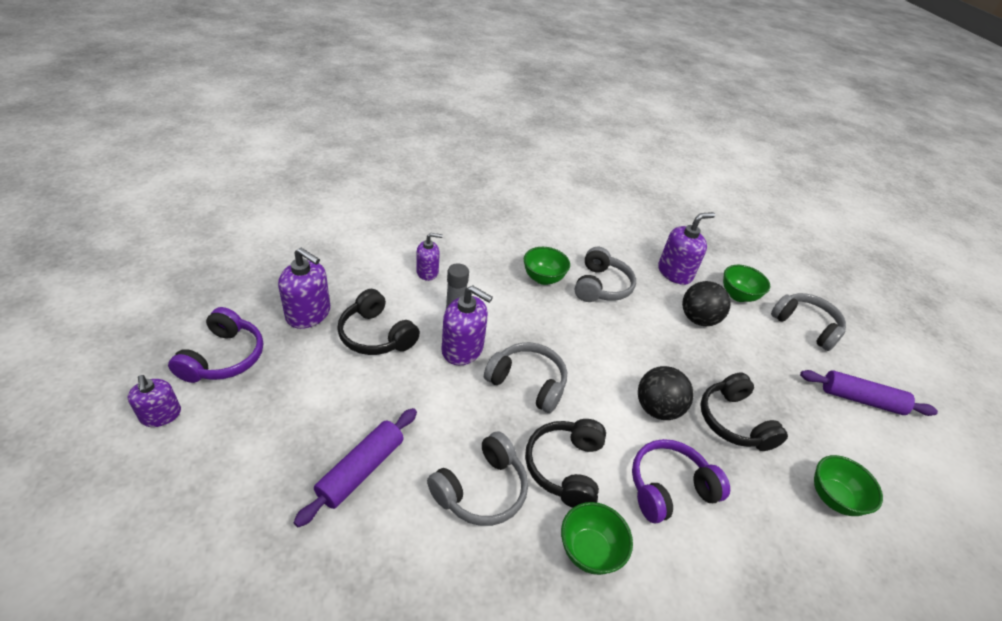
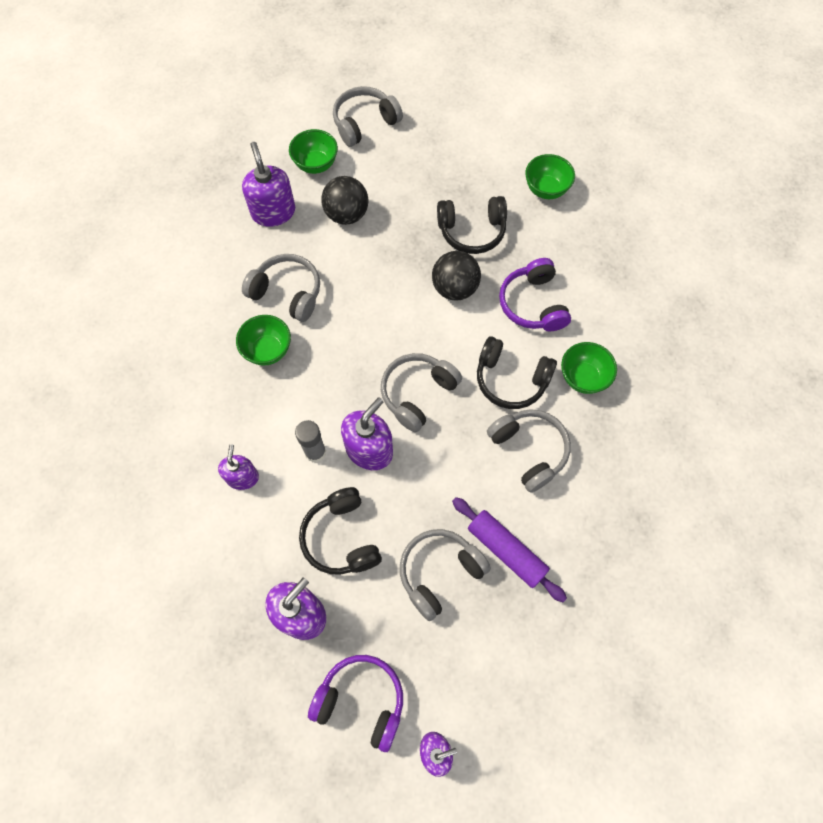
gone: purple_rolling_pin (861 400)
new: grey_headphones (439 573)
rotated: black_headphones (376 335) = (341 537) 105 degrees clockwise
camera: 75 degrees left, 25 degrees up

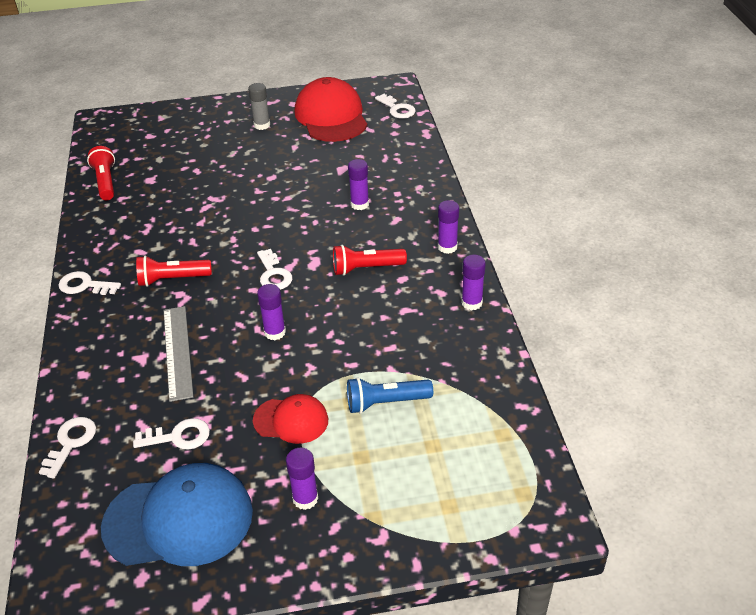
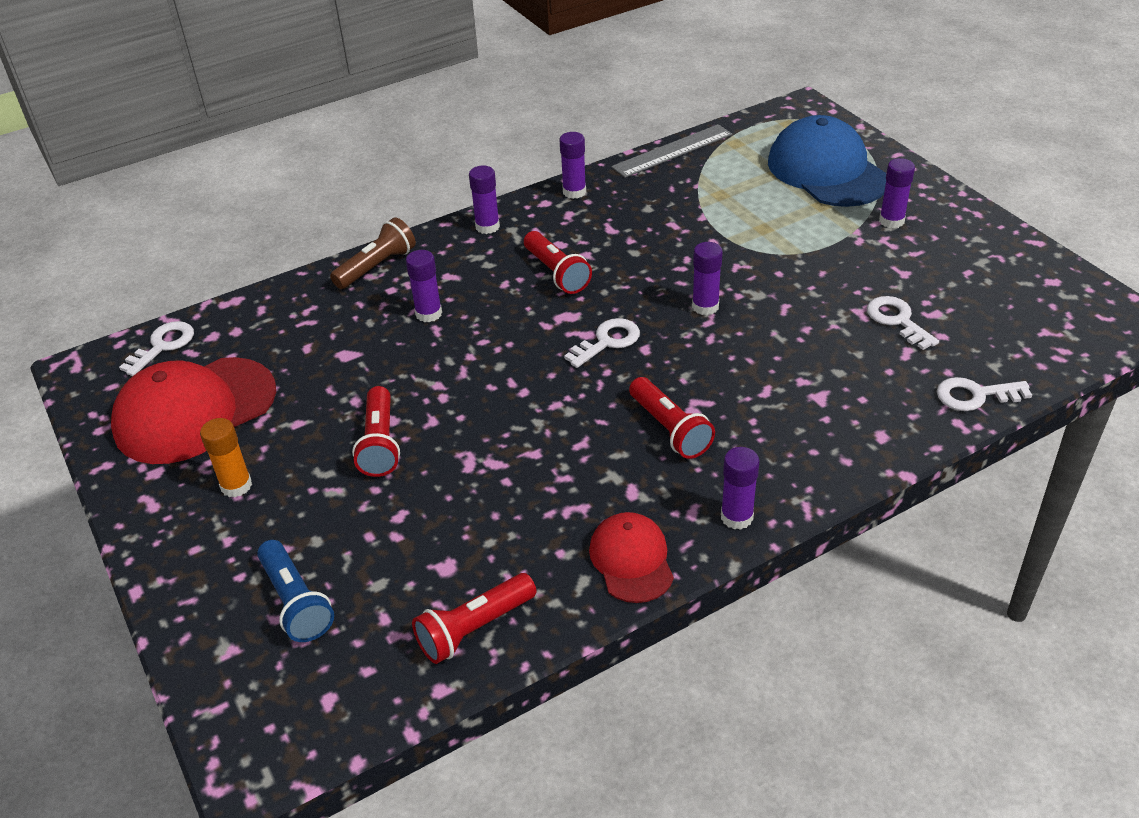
new: brown_flashlight (376 266); red_flashlight (380 443)
shifted: blue_cap (179 519) to (827 171); grey_ruler (177 352) to (672 151); red_cap (291 420) to (631 560); blue_flashlight (386 403) to (296 602)
swapped: white_key (84 285) to purple_glue_stick (736 517)
repainted: grey_glue_stick (262 125) to orange_glue_stick (236 486)
camera: 110 degrees left, 0 degrees up

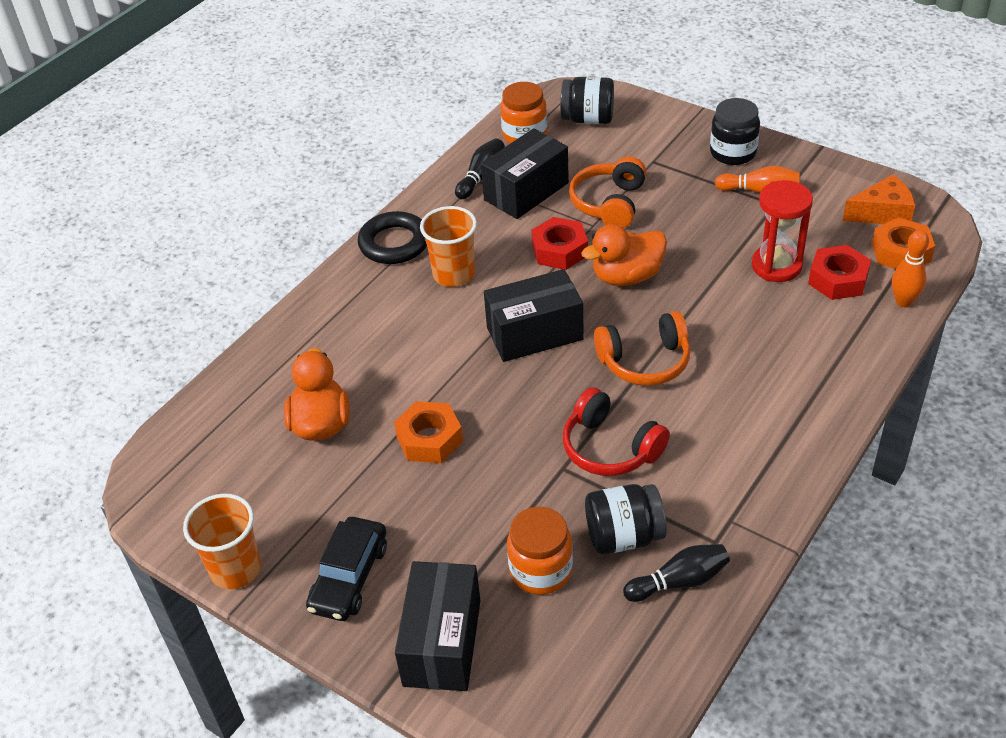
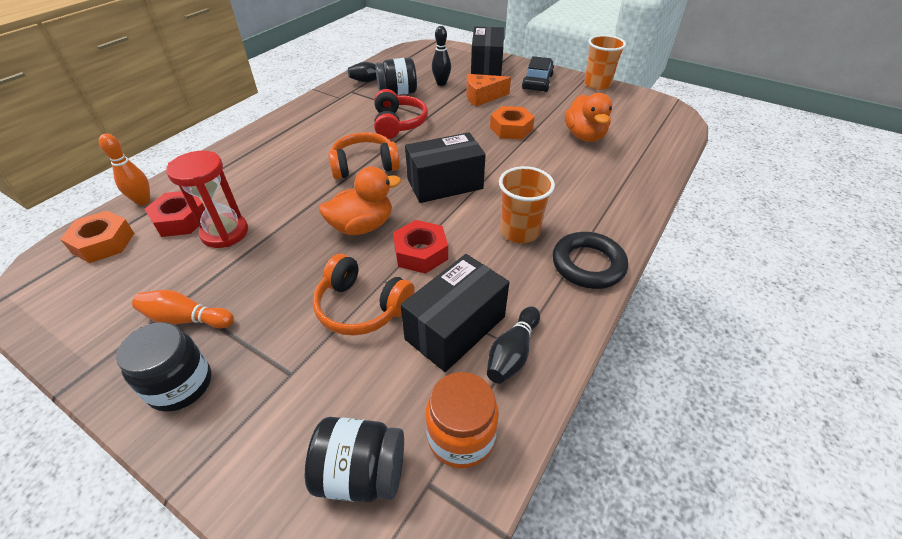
shifted: orange_cheese (882 213) to (482 97)
swapped: orange_jar (541 570) to black_bowling_pin (441 83)
rotated: red_headphones (610 448) = (398 124) 45 degrees clockwise; orange_headphones (609 203) = (361 307) 105 degrees clockwise
camera: 175 degrees right, 0 degrees up

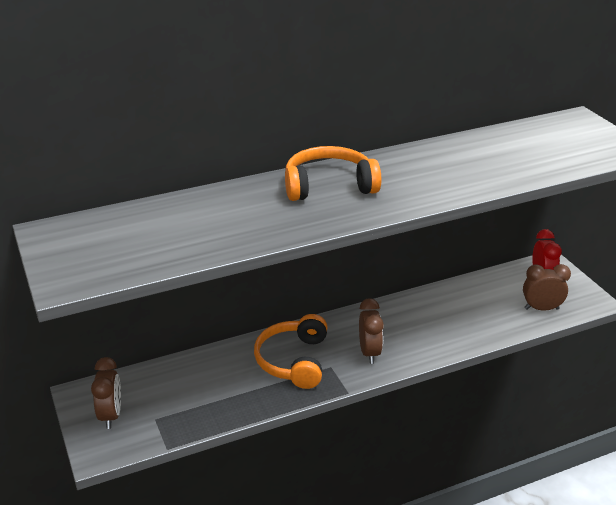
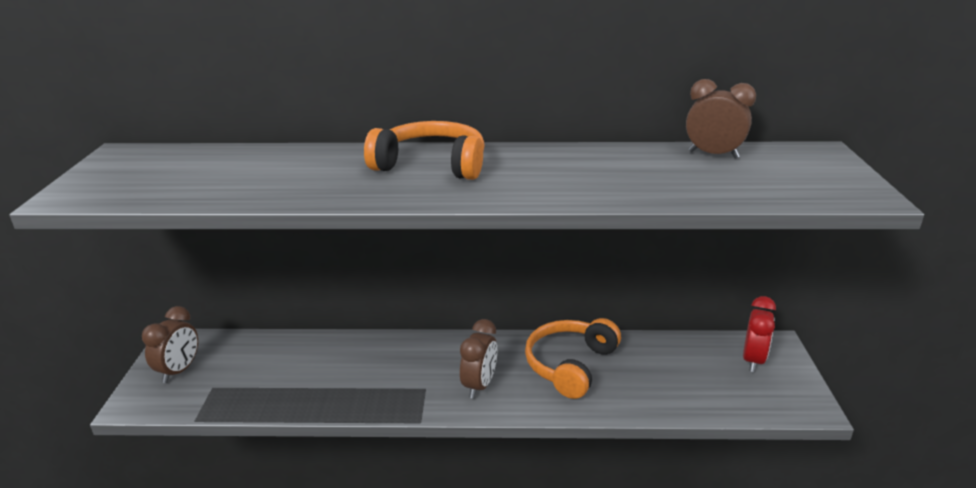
shifted: orange_headphones (293 360) to (570 365); brown_clock (541 309) to (713 155)
camera: 25 degrees right, 5 degrees down

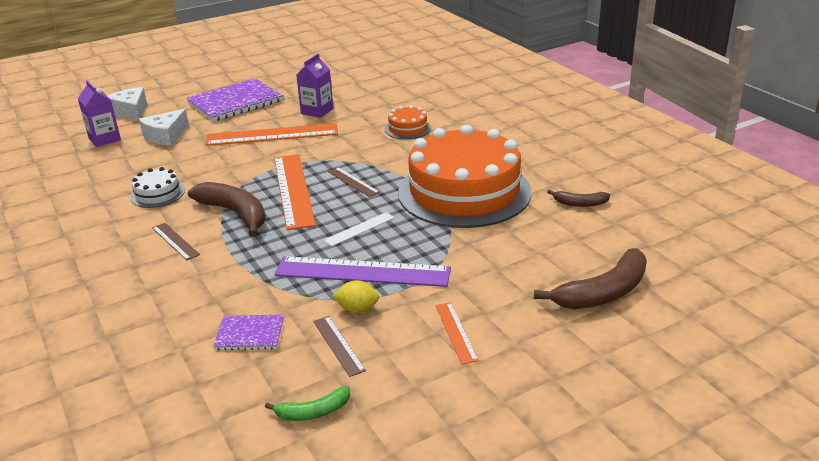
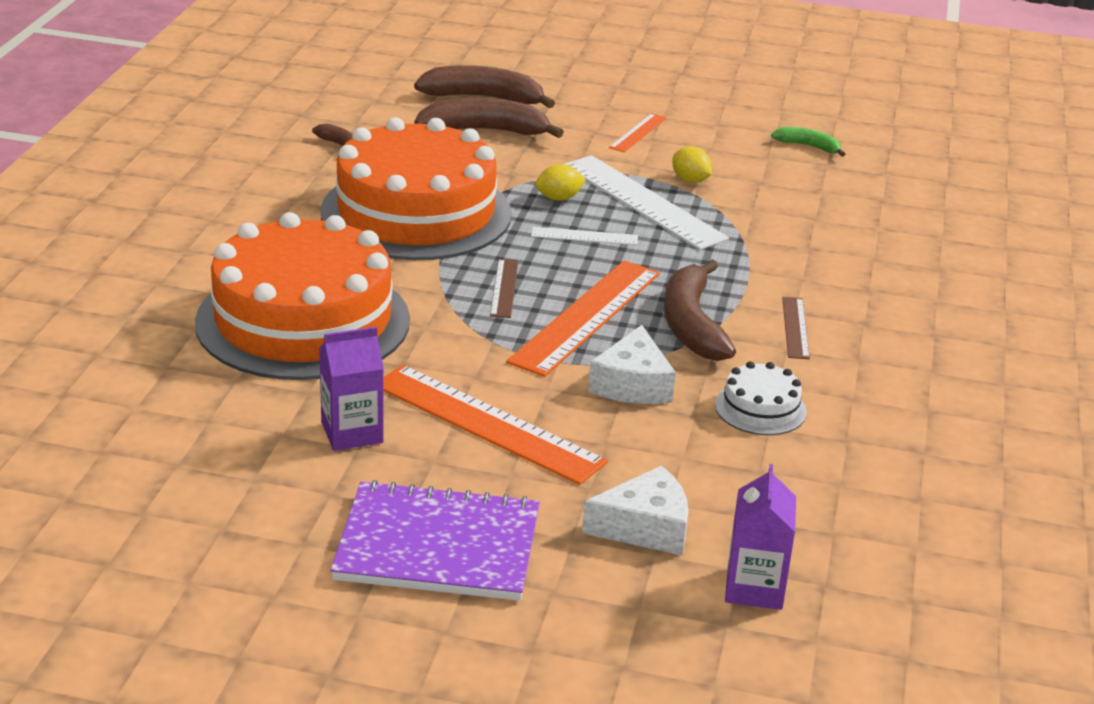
gone: purple_notebook (250 334); brown_ruler (338 345)
new: brown_banana (484 131); yellow_lemon (559 198)
shifted: white_cheese (131 111) to (632 384)
repainted: purple_ruler (362 272) to white_ruler (643 201)
scaled: orange_cake (408 128) = (303 321) x2.45
camera: 140 degrees left, 0 degrees up

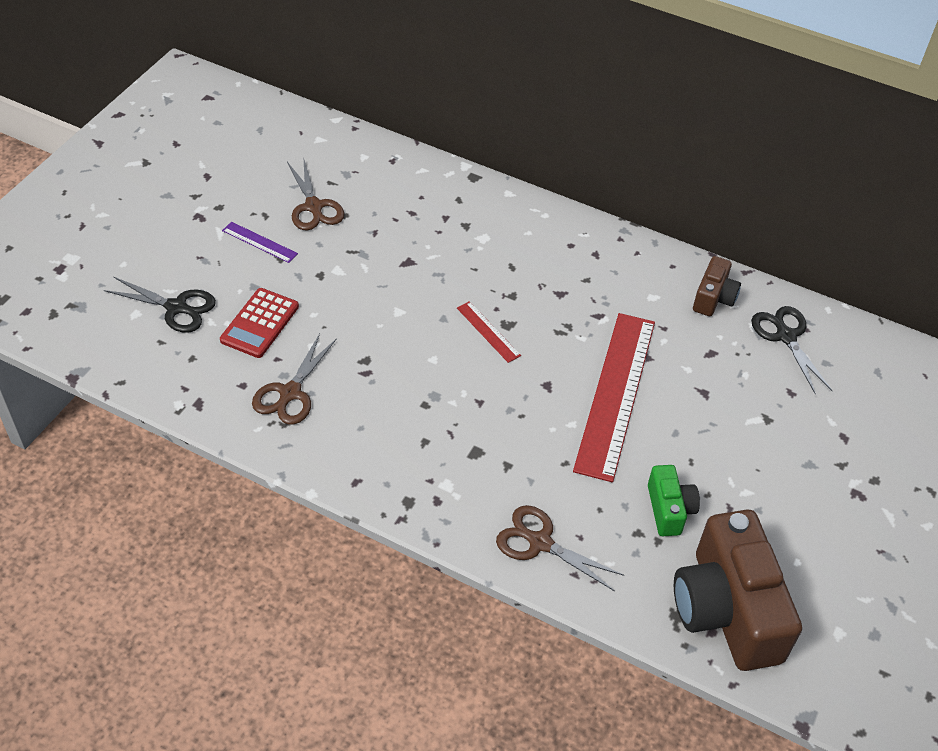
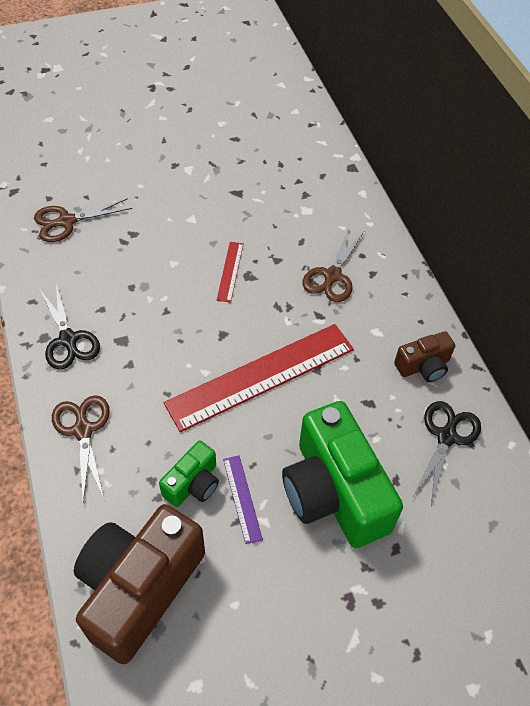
gone: red_calculator (260 323)
new: green_camera (334 492)
shifted: black_scissors (177 308) to (68 340); purple_ruler (259 242) to (242 498); brown_scissors (314 207) to (332 276)
camera: 45 degrees right, 5 degrees up

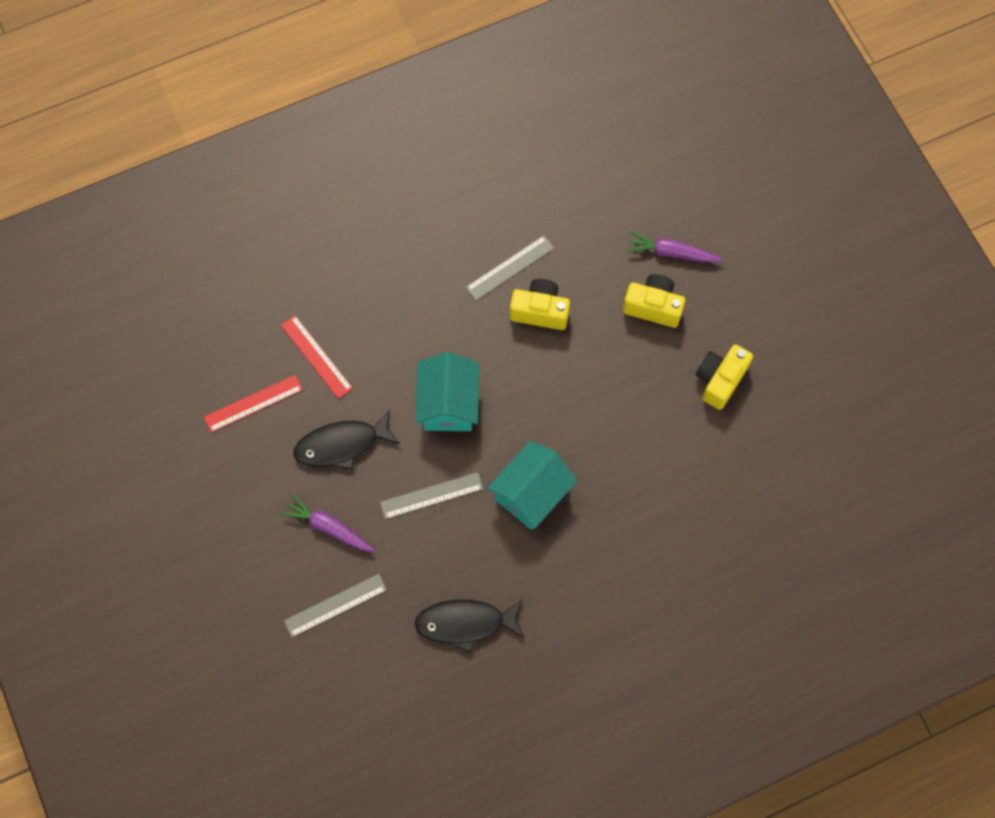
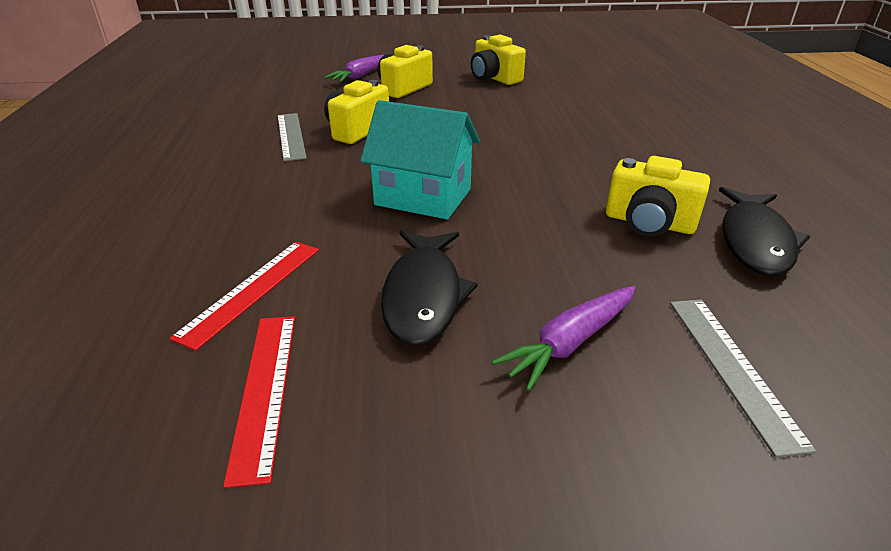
gone: grey_ruler (431 495); turquoise_house (531 494)
new: yellow_camera (649 223)
rotated: red_ruler (316 356) = (252 290) 45 degrees counterclockwise
camera: 70 degrees left, 35 degrees down

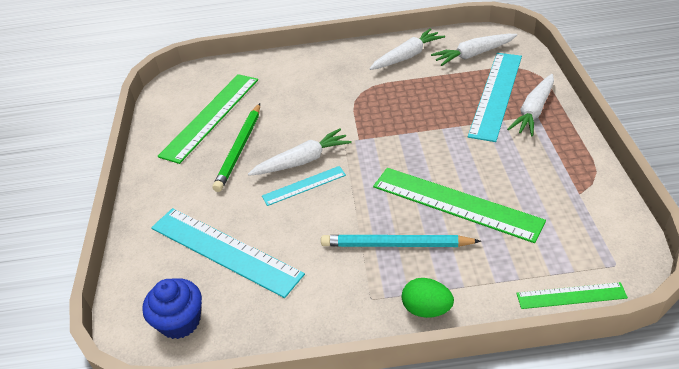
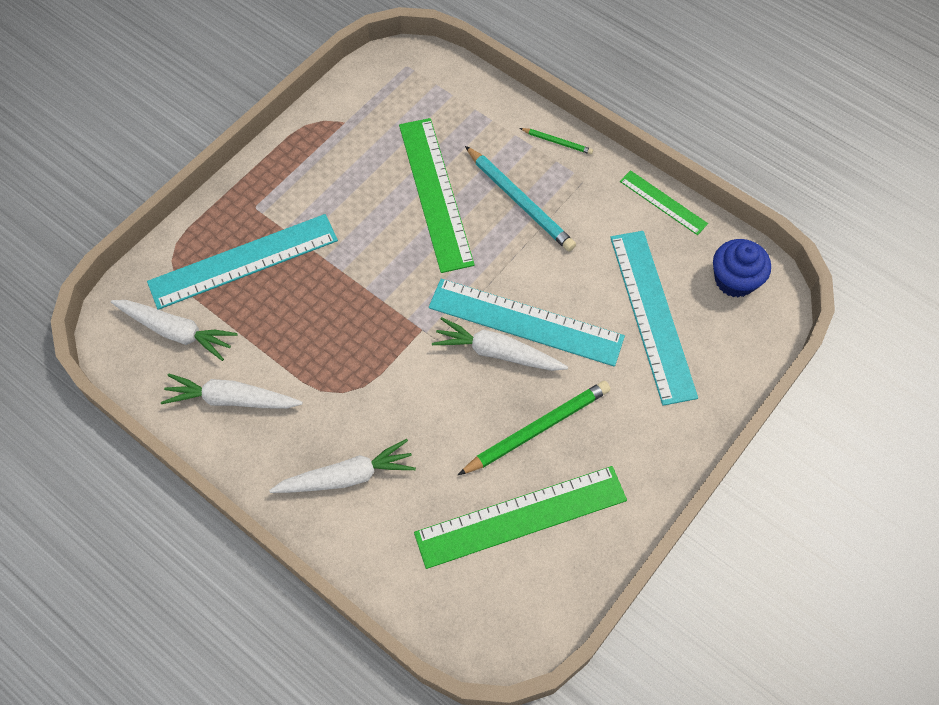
shifted: white_carrot (533 111) to (347 476); green_ruler (571 295) to (663 202)
swapped: green_egg (426 309) to green_pencil (557 142)
scaled: turquoise_ruler (304 186) = (526 321) x1.90
camera: 140 degrees left, 20 degrees up

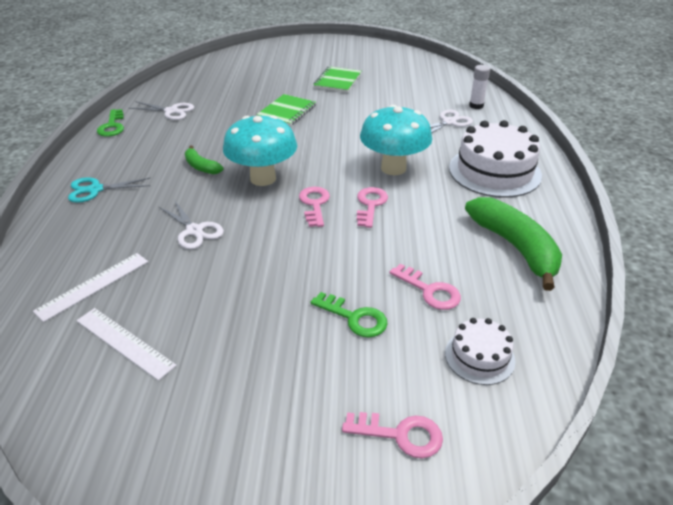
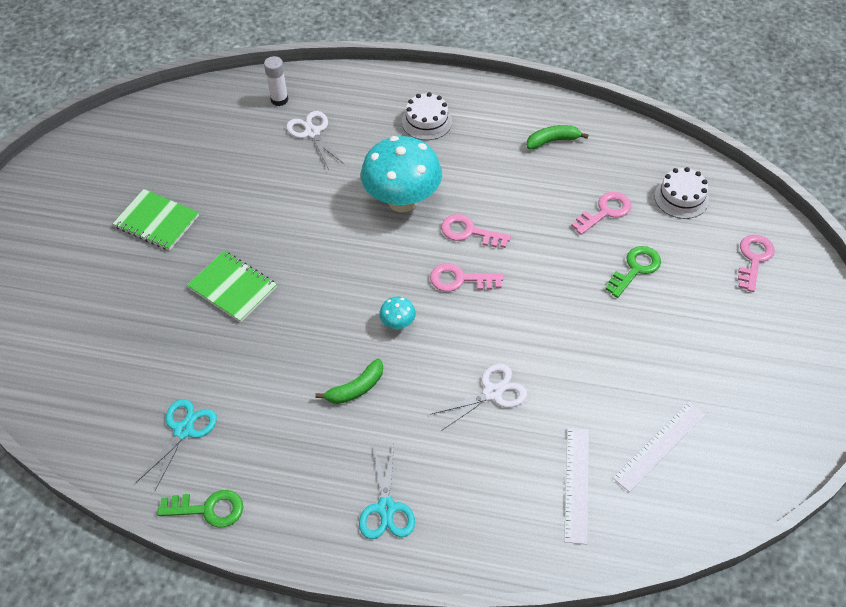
repainted: white_scissors (171 111) to turquoise_scissors (184 430)
rotated: white_ruler (93 285) = (576 484) 45 degrees clockwise
scaled: turquoise_mushroom (263 178) = (398 324) x0.42; white_cake (494 171) = (427 122) x0.53; green_banana (515 247) = (552 141) x0.50
camera: 80 degrees left, 15 degrees up

